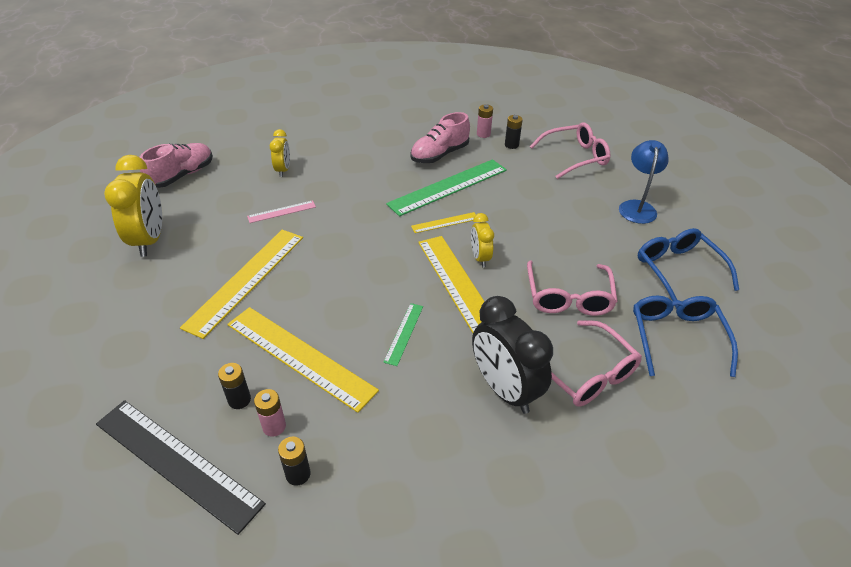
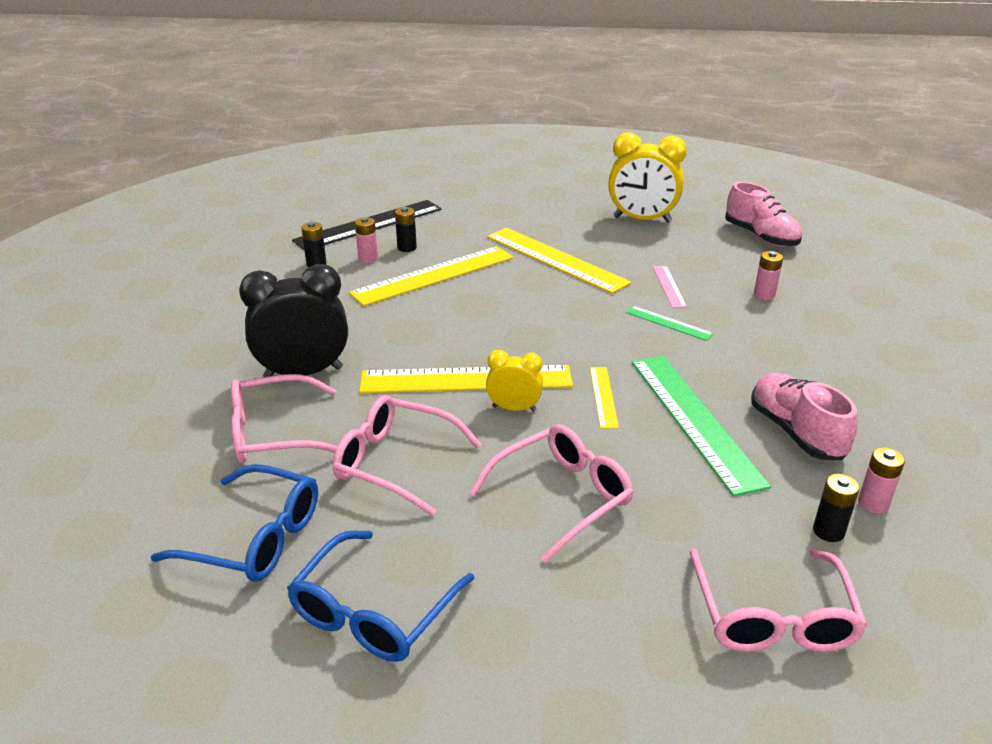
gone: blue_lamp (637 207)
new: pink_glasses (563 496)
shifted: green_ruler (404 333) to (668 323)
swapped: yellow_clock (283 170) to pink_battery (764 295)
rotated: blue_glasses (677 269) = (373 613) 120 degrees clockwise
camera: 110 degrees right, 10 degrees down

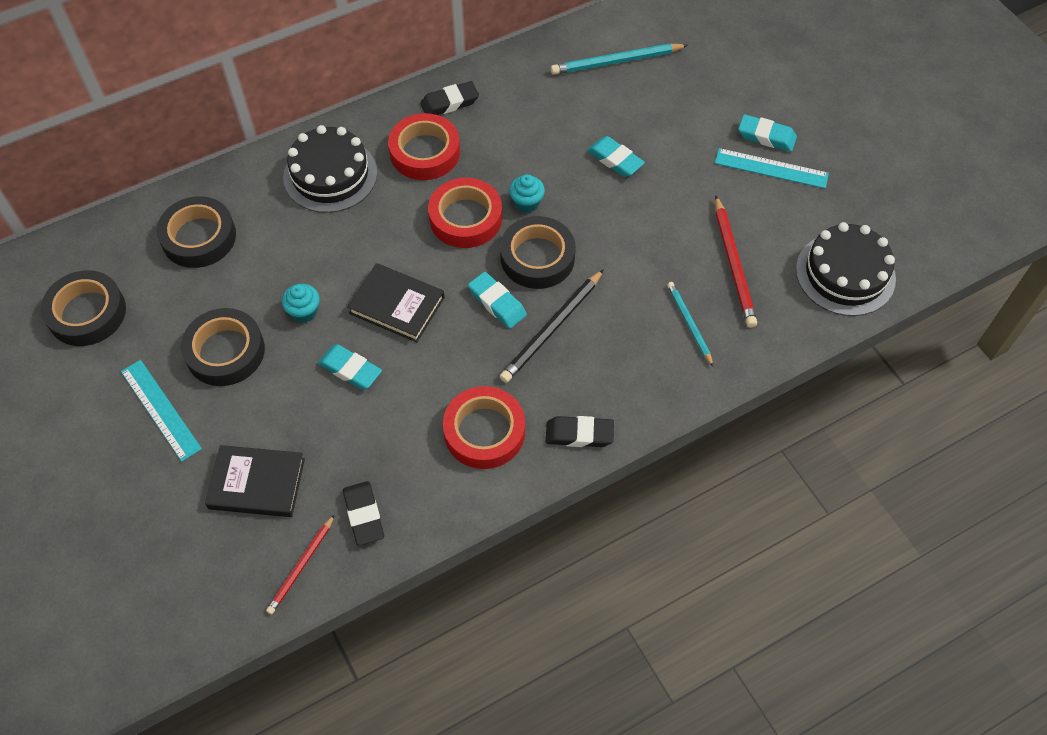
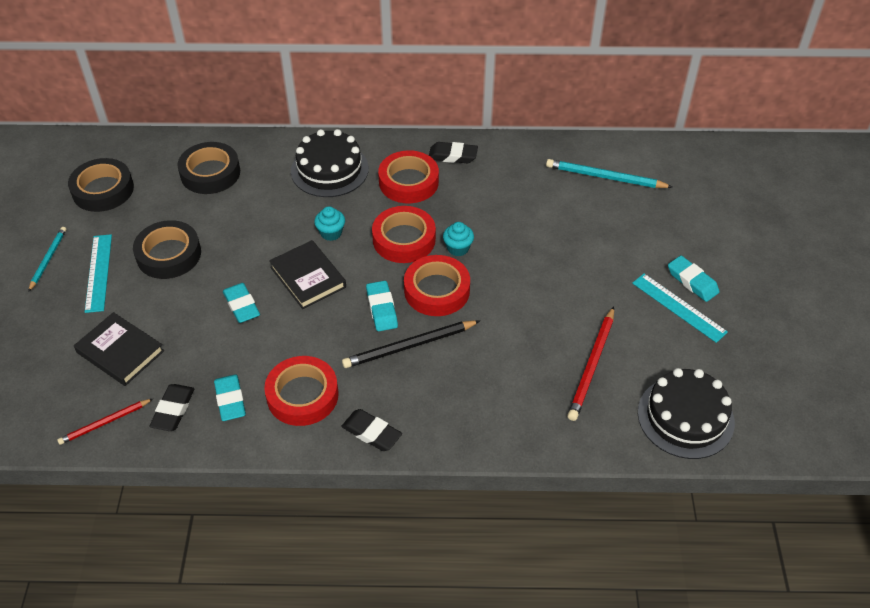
shifted: turquoise_cupcake (304 312) to (331 233); turquoise_eraser (615 160) to (230 400); turquoise_pencil (689 324) to (48 259)
repainted: black_tape (537 257) to red_tape (437 290)
camera: 30 degrees right, 10 degrees down

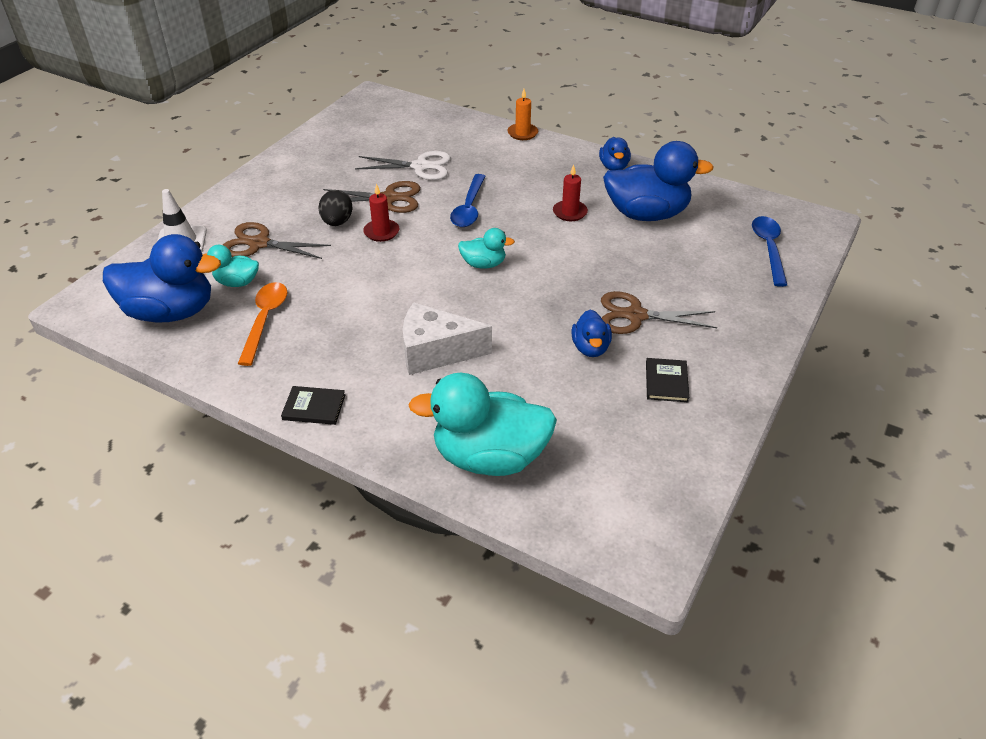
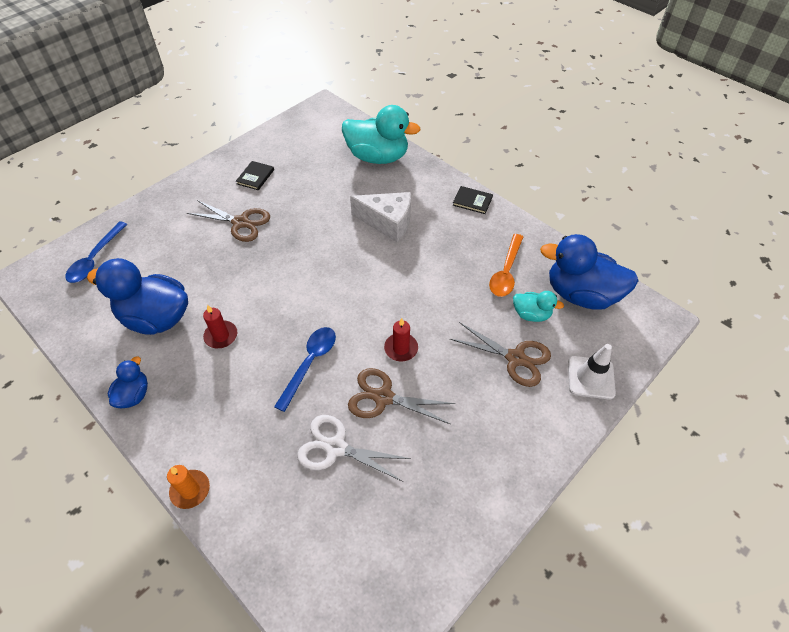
gone: black_egg (337 222); turquoise_duck (483 264); blue_duck (590 348)
camera: 165 degrees left, 10 degrees up

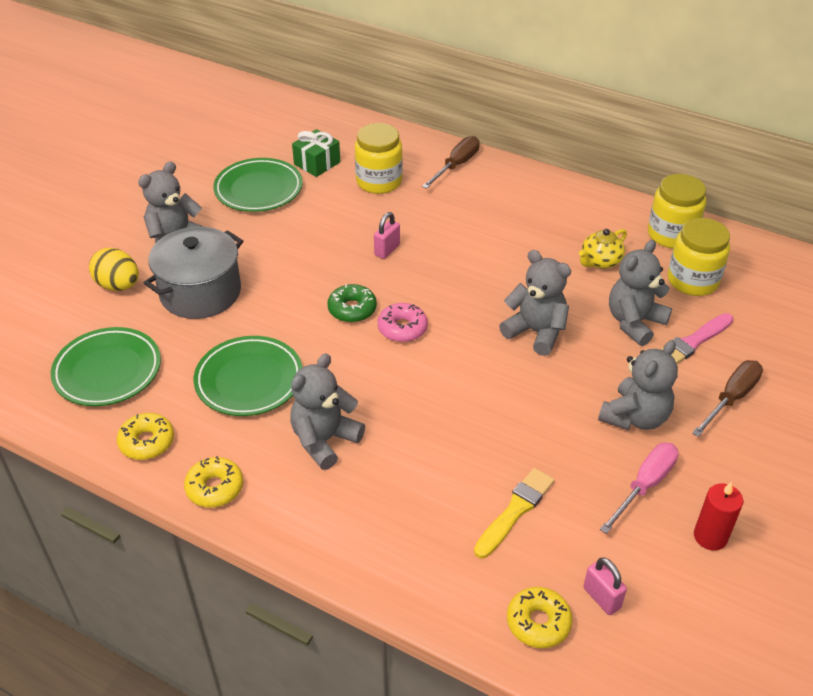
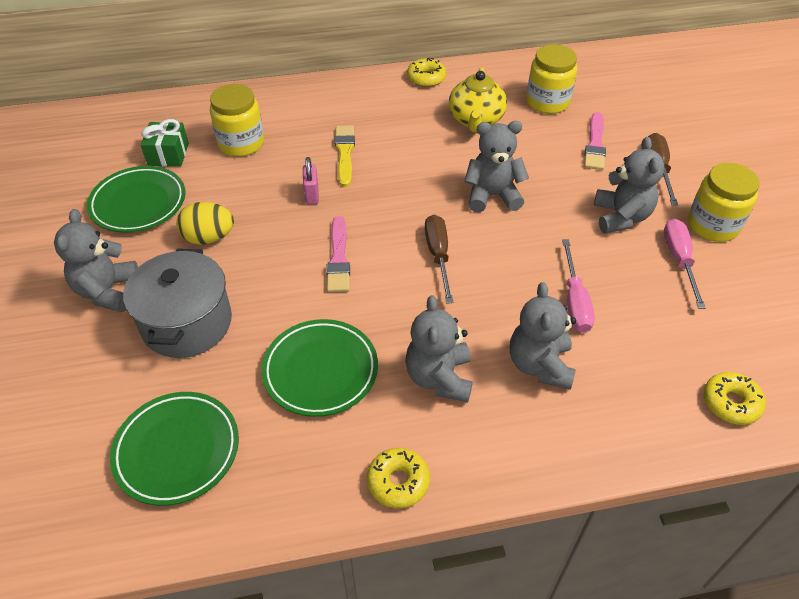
gone: pink_donut (402 328); pink_padlock (601 598); red_candle (710 536)
new: pink_screwdriver (574 301)
shifted: yellow_egg (118 285) to (209 238); yellow_donut (147 442) to (426 78); brown_screwdriver (456 165) to (438 256); yellow_brush (515 511) to (345 153); grey_teddy_bear (634 322) to (540 365); yellow_jar (671 235) to (712 225)
swapped: green_donut (352 309) to pink_brush (338 258)
scaled: yellow_teapot (600 261) = (476 120) x1.52
camera: 40 degrees left, 5 degrees up

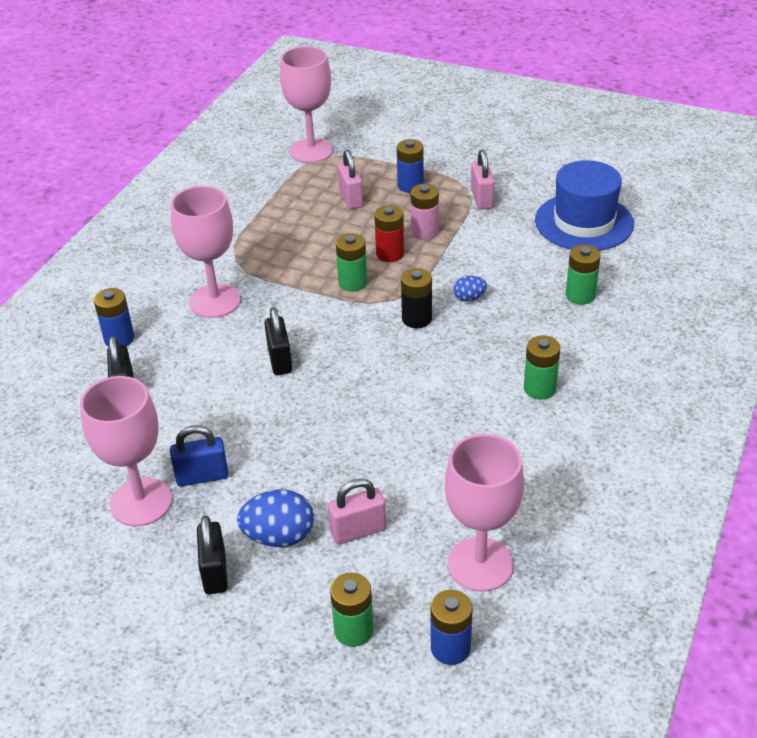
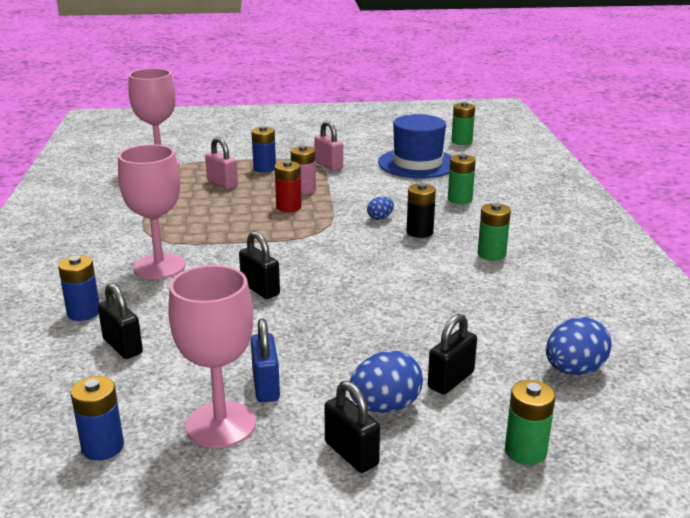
shifted: green_battery (352 283) to (461 141); black_battery (416 319) to (419 232); blue_battery (450 648) to (103 447)
swapped: pink_goblet (480 564) to blue_egg (574 370)
repainted: pink_padlock (358 531) to black_padlock (450 380)
rotated: blue_padlock (202 476) = (266 386) 60 degrees counterclockwise
camera: 30 degrees left, 15 degrees down

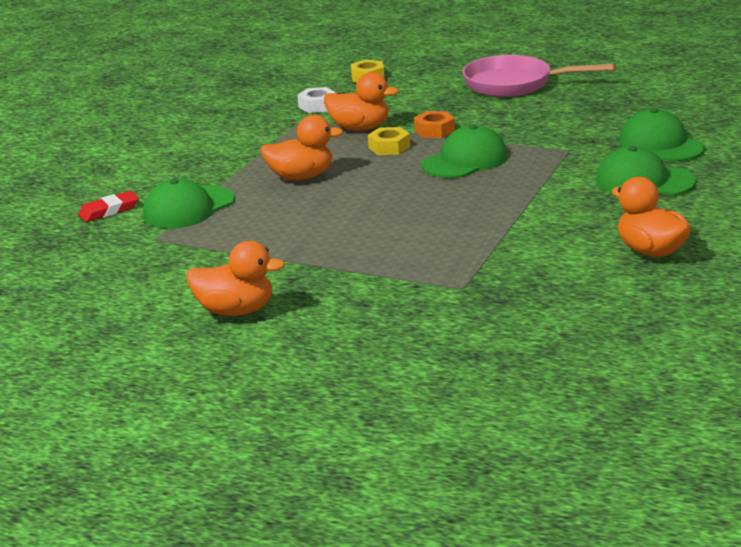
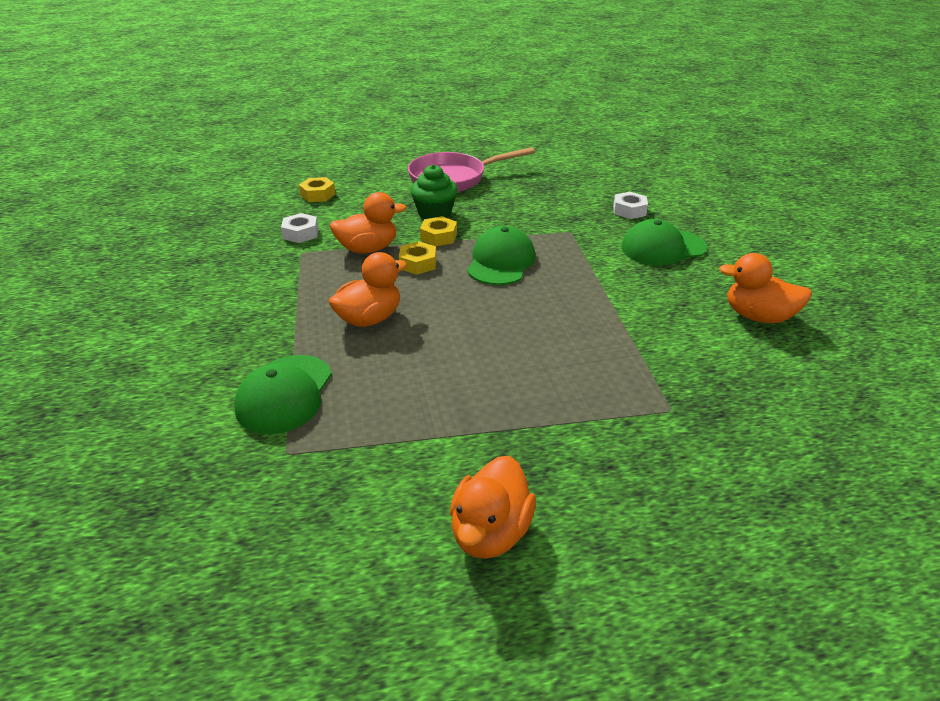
gone: red_eraser (109 210)
new: green_cupcake (434 213)
swapped: green_cap (661 144) to white_nut (629 210)
repainted: orange_nut (434 130) to yellow_nut (438 237)
rotated: orange_duck (236 311) = (490 532) 135 degrees clockwise
camera: 35 degrees left, 10 degrees up

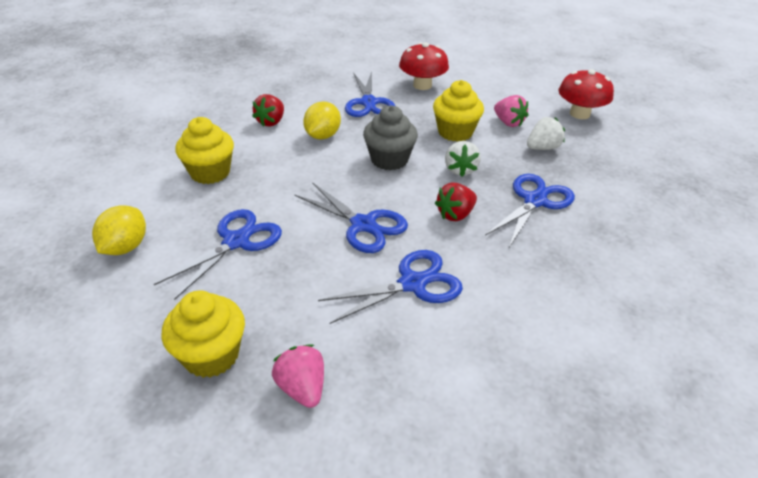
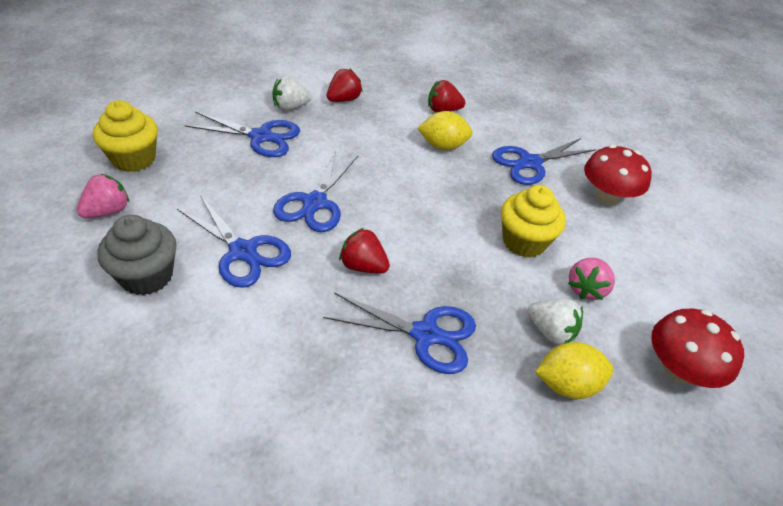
shifted: yellow_lemon (125 247) to (566 384); grey_cupcake (389 160) to (147 276); white_strawberry (460 170) to (290 107)
swapped: yellow_cupcake (210 173) to red_strawberry (343 99)
camera: 65 degrees right, 5 degrees up

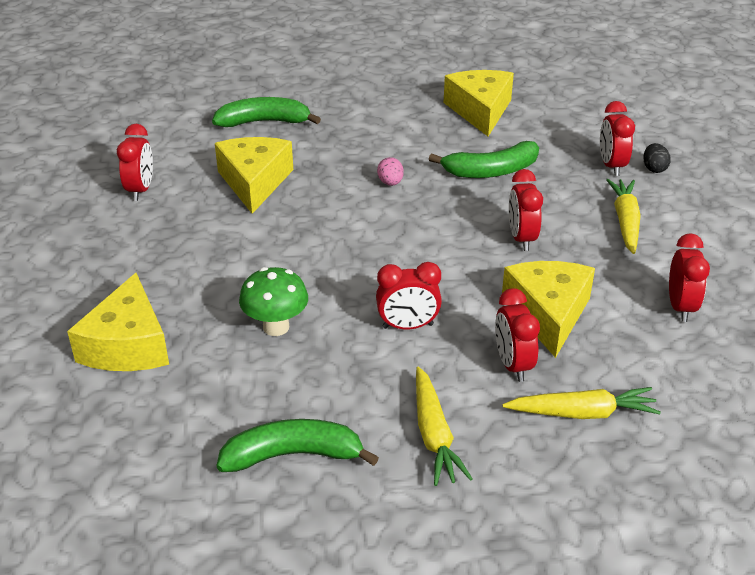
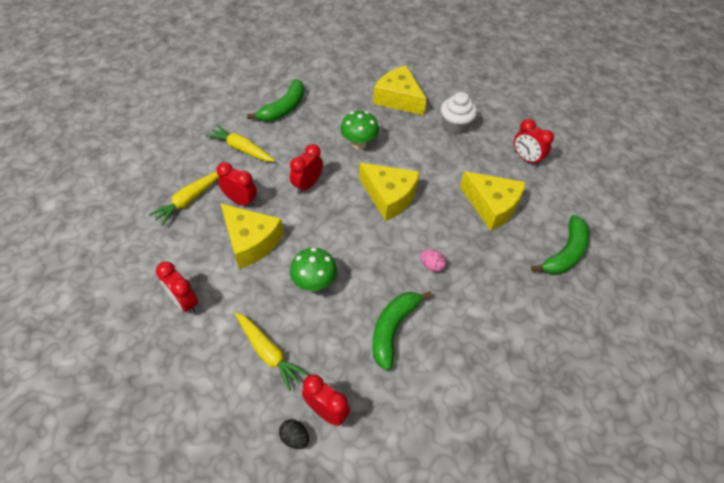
new: white_cupcake (455 126)
shifted: yellow_cheese (480 111) to (389 196)
swapped: red_clock (521 238) to green_mushroom (314 283)
camera: 130 degrees right, 15 degrees up

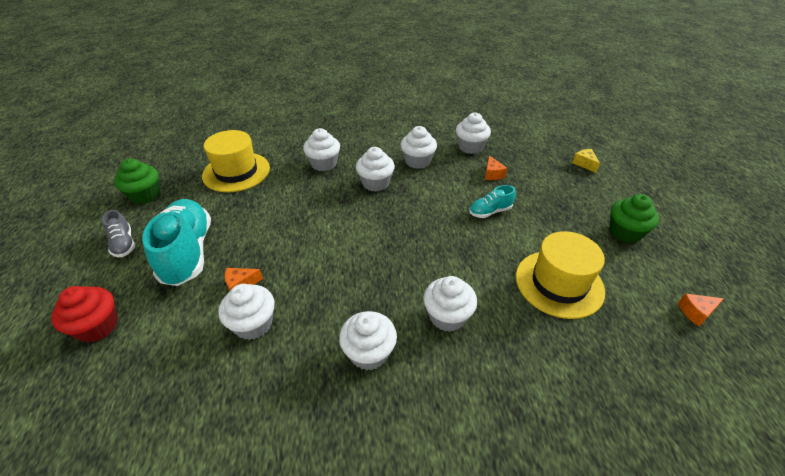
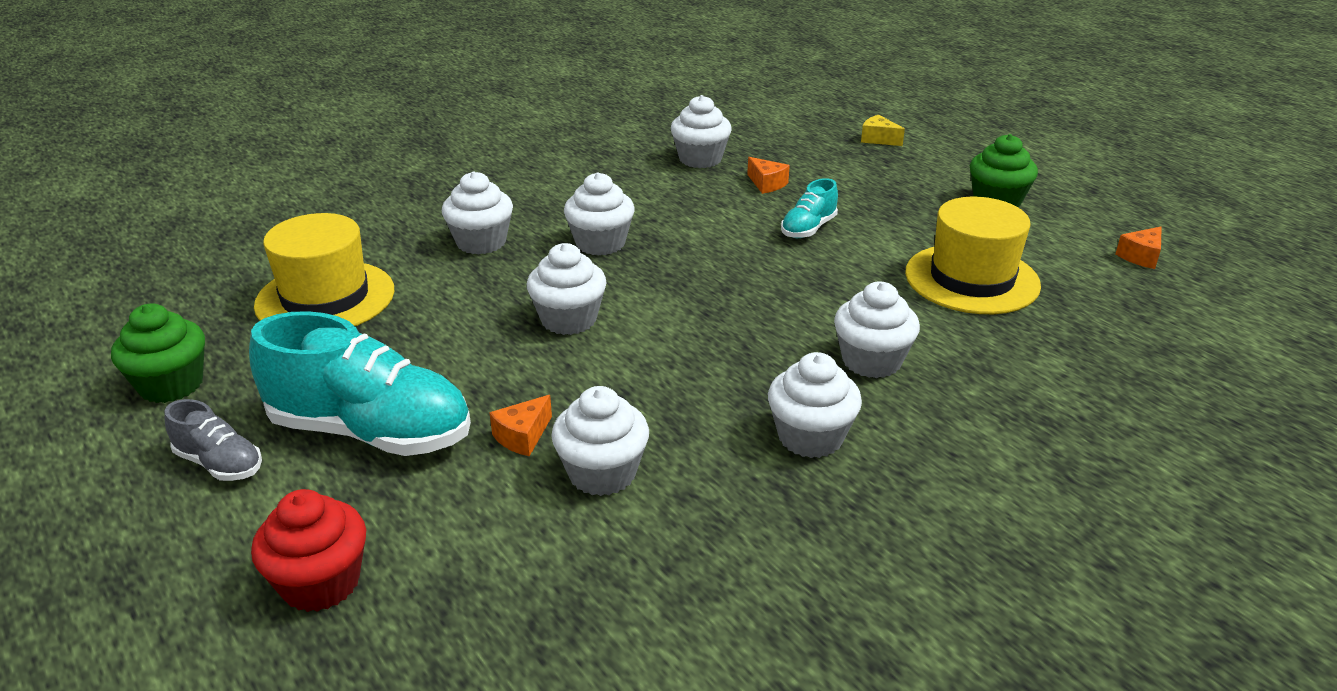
shifted: white_cupcake (417 161) to (568 319)
rotated: turquoise_shoe (187 253) = (371 432) 150 degrees clockwise
camera: 30 degrees left, 10 degrees down

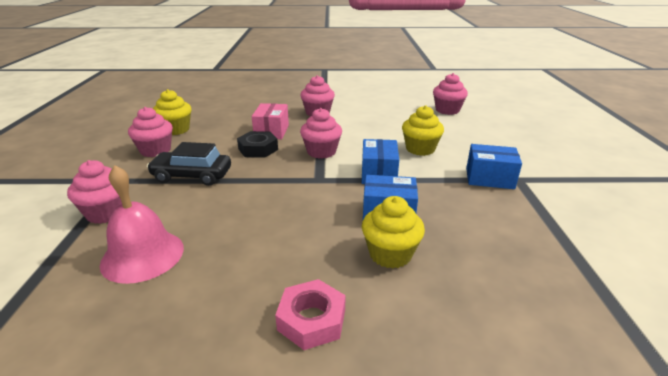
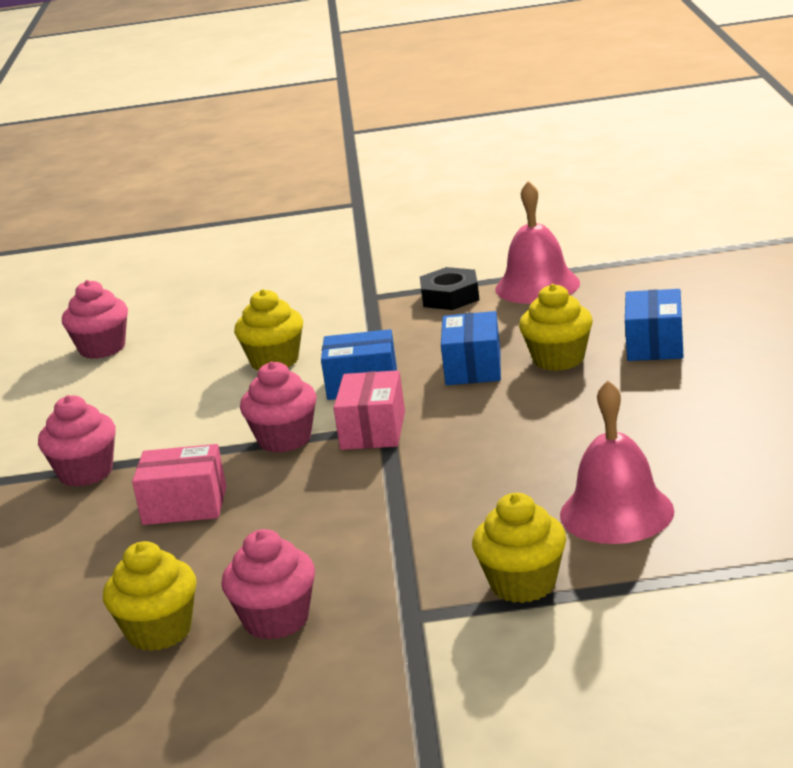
gone: black_car (192 176); pink_nut (311 320)
new: pink_box (373 430); pink_bell (537 286)
shifted: black_nut (258 149) to (450 297); blue_box (489 178) to (655 344)
repainted: pink_cupcake (106 213) to yellow_cupcake (523 584)
camera: 90 degrees left, 5 degrees down

